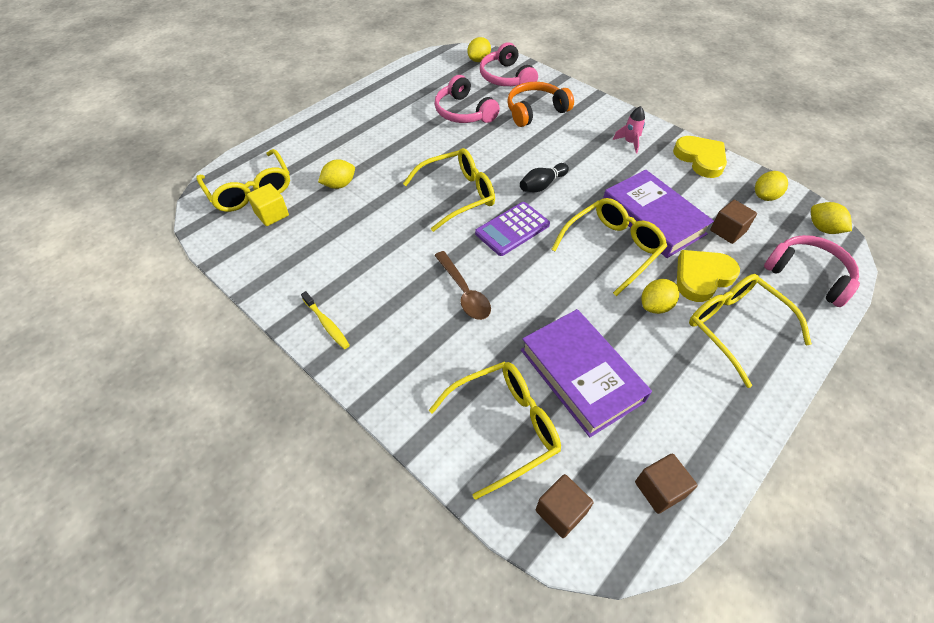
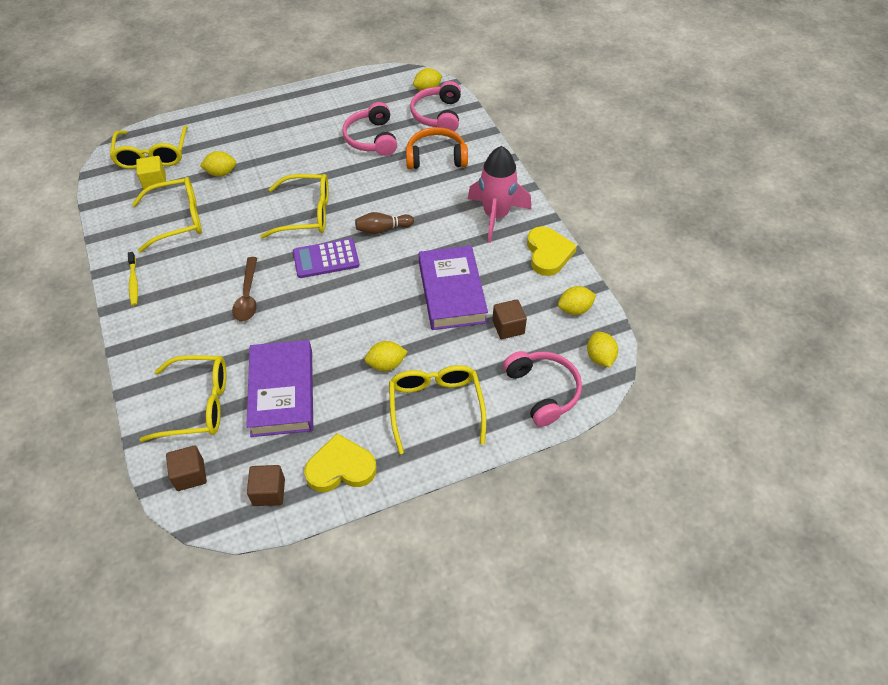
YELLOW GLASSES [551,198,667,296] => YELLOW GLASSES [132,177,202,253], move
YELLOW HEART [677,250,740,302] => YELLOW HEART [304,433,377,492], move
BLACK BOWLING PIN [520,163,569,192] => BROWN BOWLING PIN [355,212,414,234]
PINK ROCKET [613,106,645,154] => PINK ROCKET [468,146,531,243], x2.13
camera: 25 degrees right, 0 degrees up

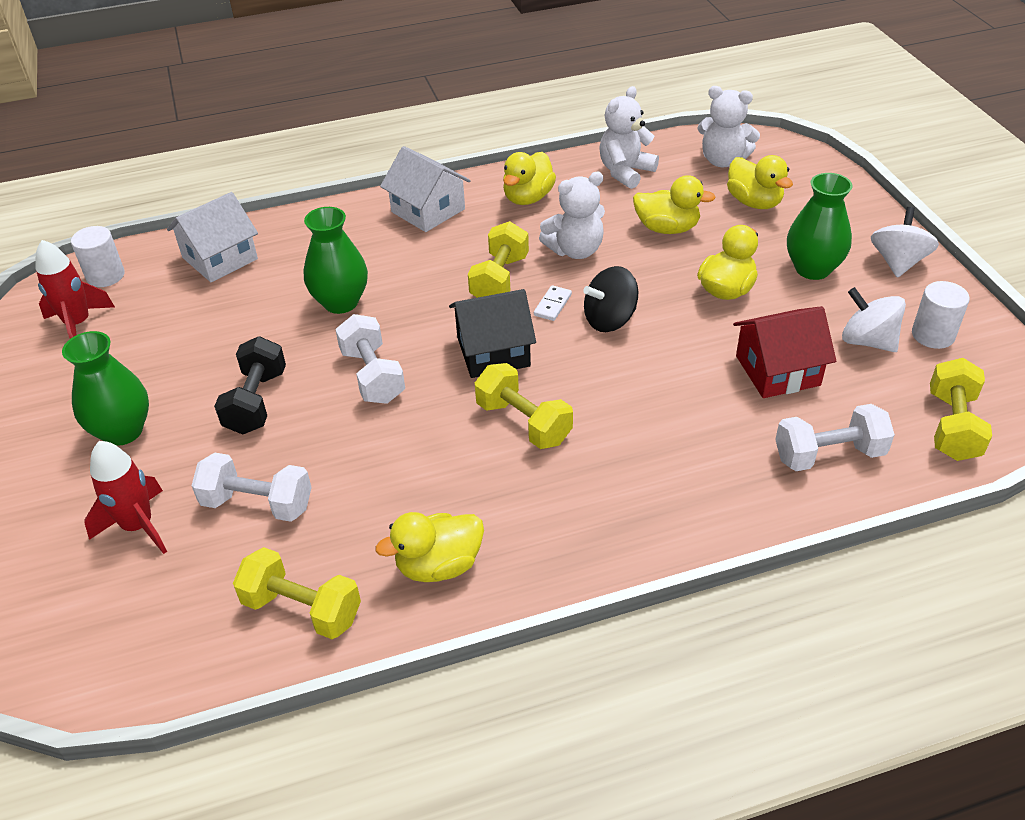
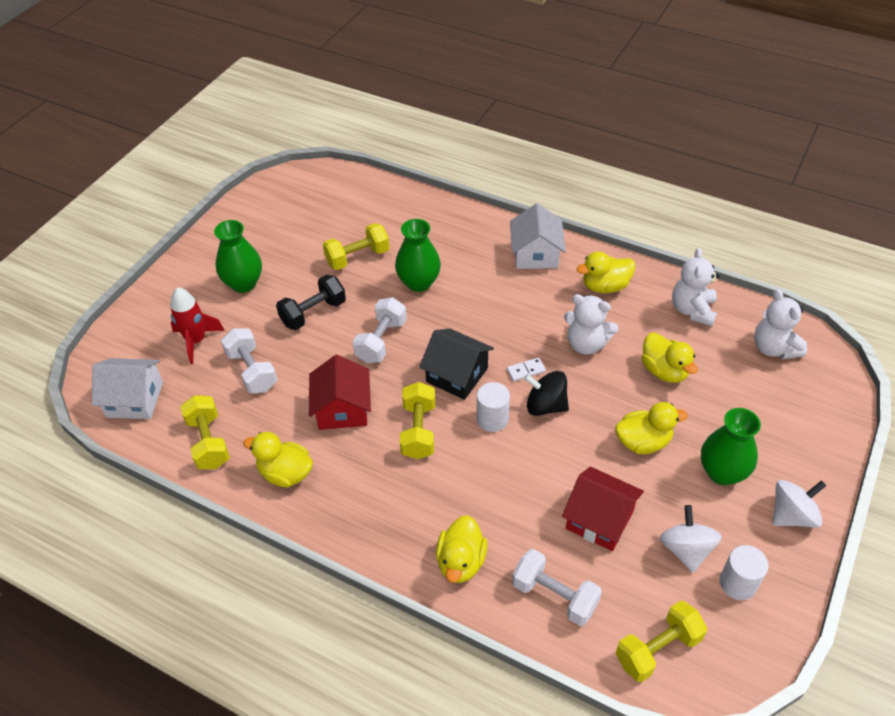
RED ROCKET [36,240,115,339] => nothing
nothing => RED HOUSE [309,355,371,430]
WHITE CYLINDER [71,226,125,287] => WHITE CYLINDER [477,382,510,432], move
WHITE HOUSE [167,192,258,282] => WHITE HOUSE [92,358,163,419], move
YELLOW DUMBBELL [468,221,529,298] => YELLOW DUMBBELL [323,223,390,270], move
YELLOW DUCK [727,155,793,209] => YELLOW DUCK [436,515,488,583], move
WHITE TEDDY BEAR [599,86,659,189] => WHITE TEDDY BEAR [672,248,720,326], 75 degrees counterclockwise
camera: 45 degrees right, 5 degrees up

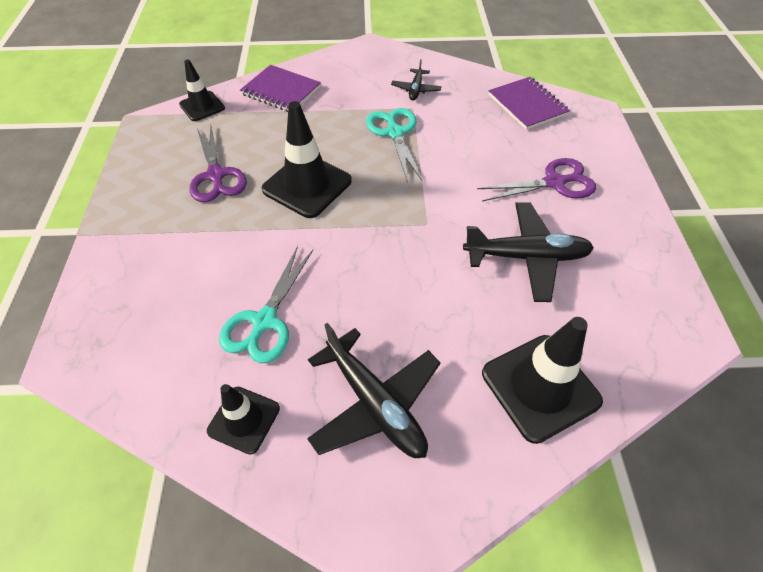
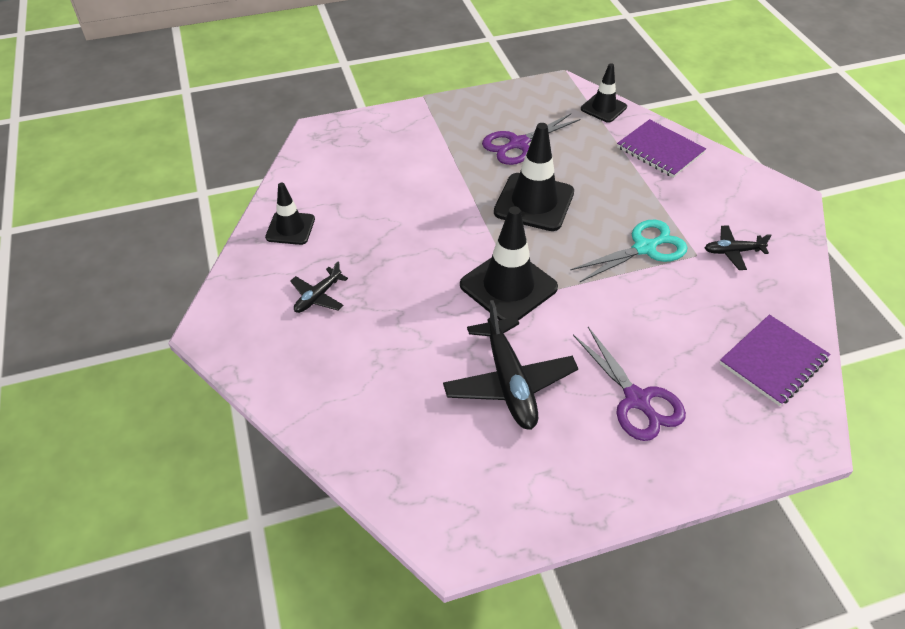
TURQUOISE SCISSORS [219,246,313,363] => nothing
BLACK TRAFFIC CONE [482,317,603,444] => BLACK TRAFFIC CONE [460,206,558,321], move
PURPLE NOTEBOOK [240,65,321,112] => PURPLE NOTEBOOK [617,119,706,178], 60 degrees counterclockwise
BLACK PLANE [307,323,441,458] => BLACK PLANE [290,261,348,313], x0.53
camera: 75 degrees right, 5 degrees down

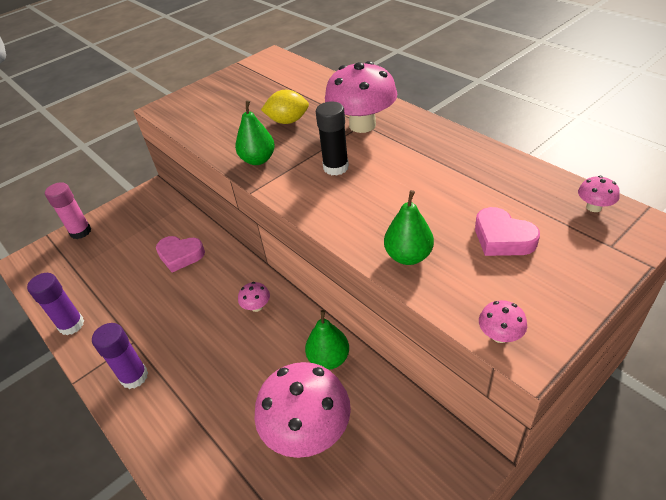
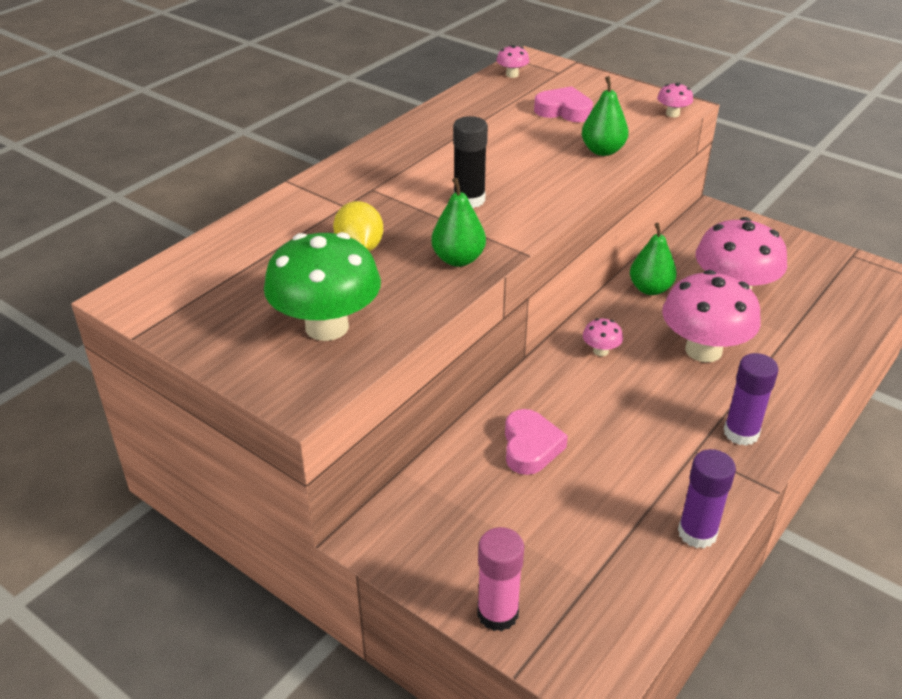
nothing => GREEN MUSHROOM [264,232,381,341]
PINK MUSHROOM [325,61,397,133] => PINK MUSHROOM [662,270,761,362], move
PINK HEART [475,207,540,256] => PINK HEART [534,86,593,122], 105 degrees counterclockwise
camera: 105 degrees left, 5 degrees down

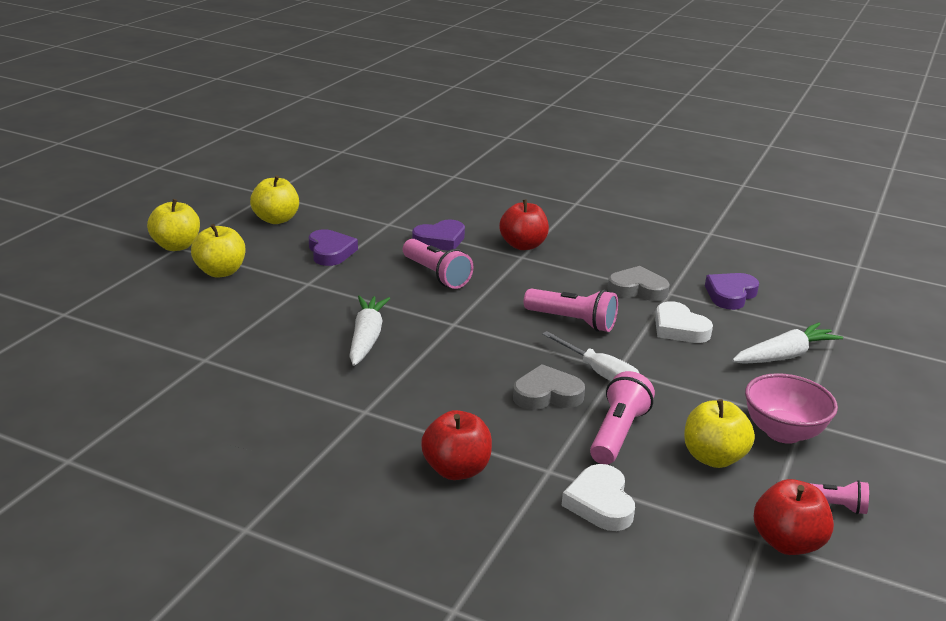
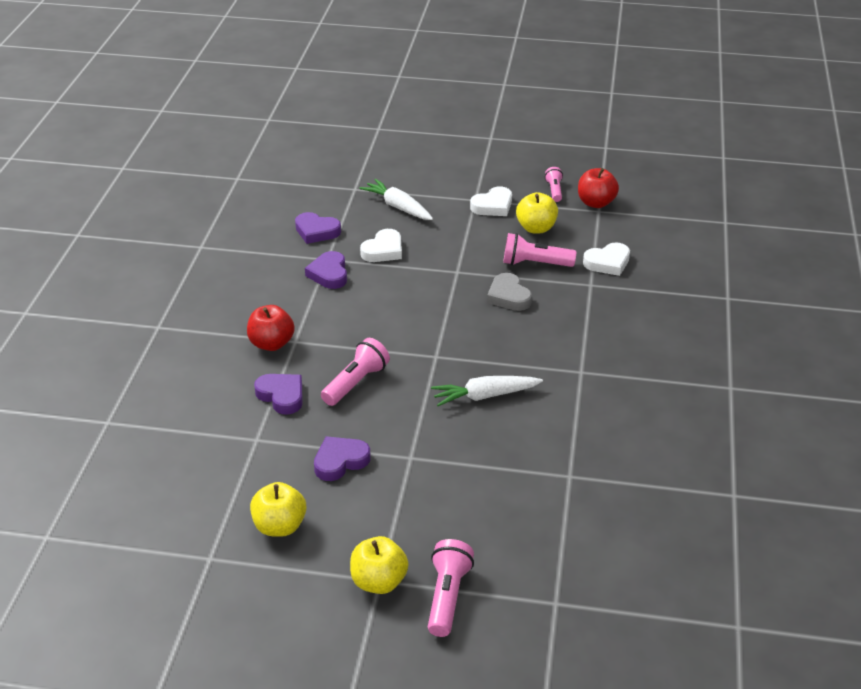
YELLOW APPLE [191,224,245,278] => nothing
RED APPLE [421,410,492,480] => nothing
WHITE SCREWDRIVER [542,331,640,381] => nothing
PINK FLASHLIGHT [524,288,618,332] => PINK FLASHLIGHT [428,539,474,637], move
PINK BOWL [745,373,838,444] => WHITE HEART [470,186,512,216]
GREY HEART [607,266,670,301] => PURPLE HEART [305,251,347,289]
camera: 105 degrees left, 10 degrees up

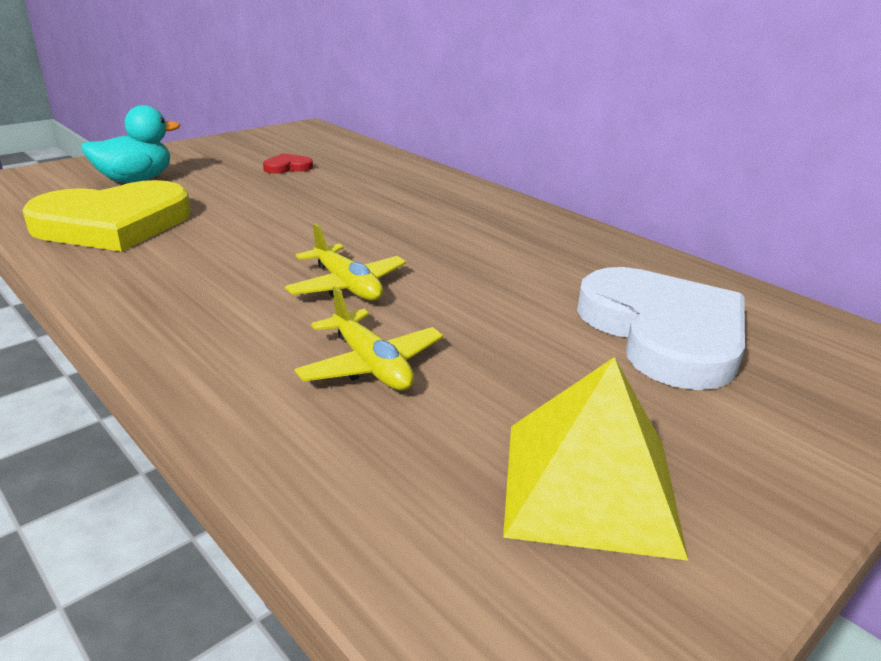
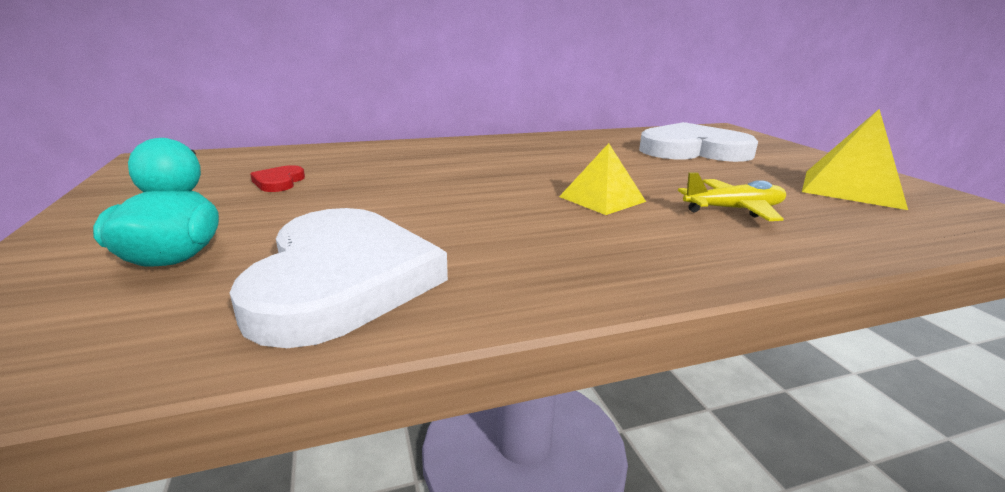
YELLOW PLANE [285,223,406,301] => YELLOW PYRAMID [559,143,646,215]
YELLOW HEART [22,180,191,252] => WHITE HEART [230,208,448,348]
camera: 65 degrees left, 5 degrees down

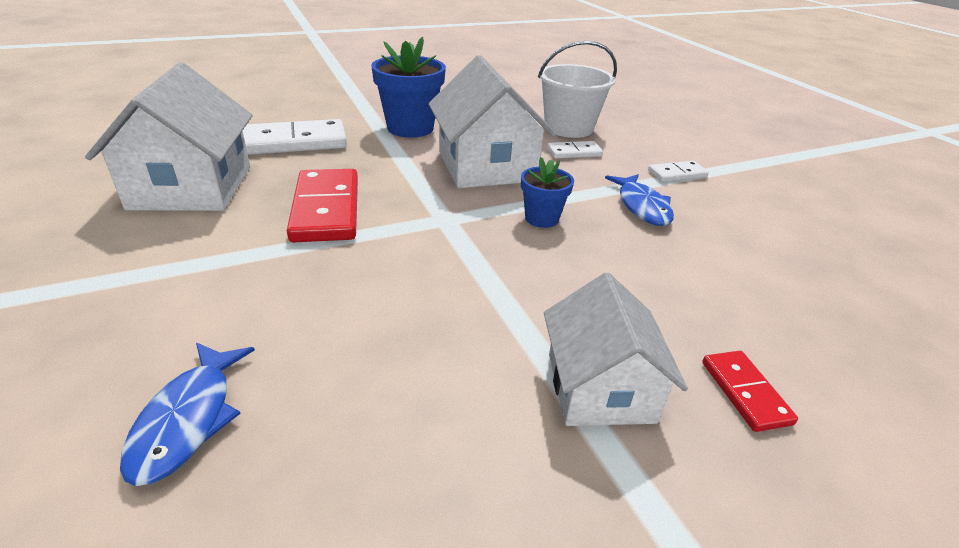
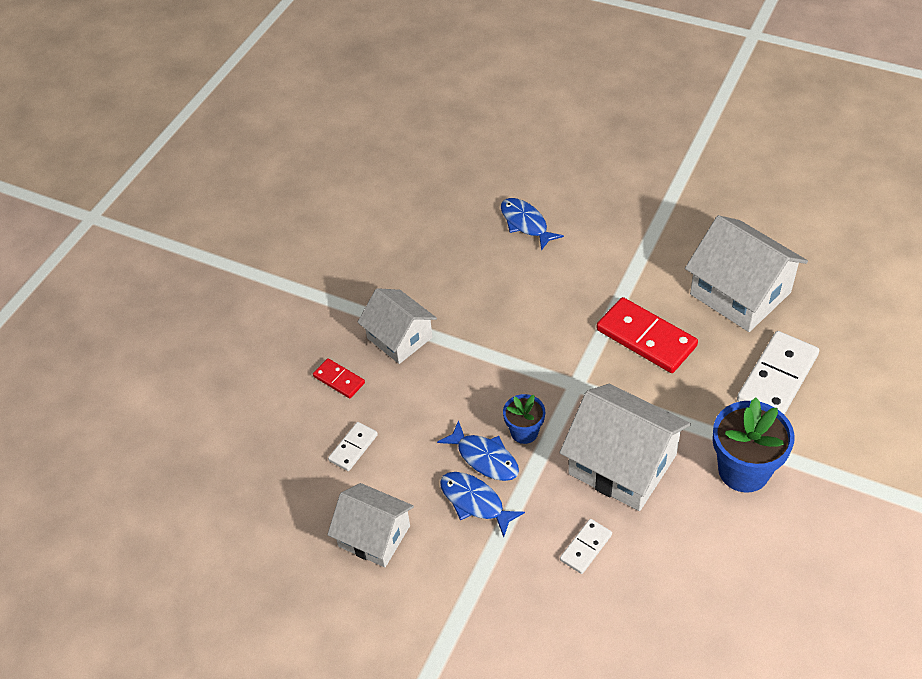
WHITE BUCKET [538,41,617,138] => nothing
nothing => WHITE HOUSE [327,483,414,567]
nothing => BLUE FISH [437,420,519,481]
WHITE DOMINO [648,161,709,182] => WHITE DOMINO [328,422,378,471], move
camera: 145 degrees right, 15 degrees up

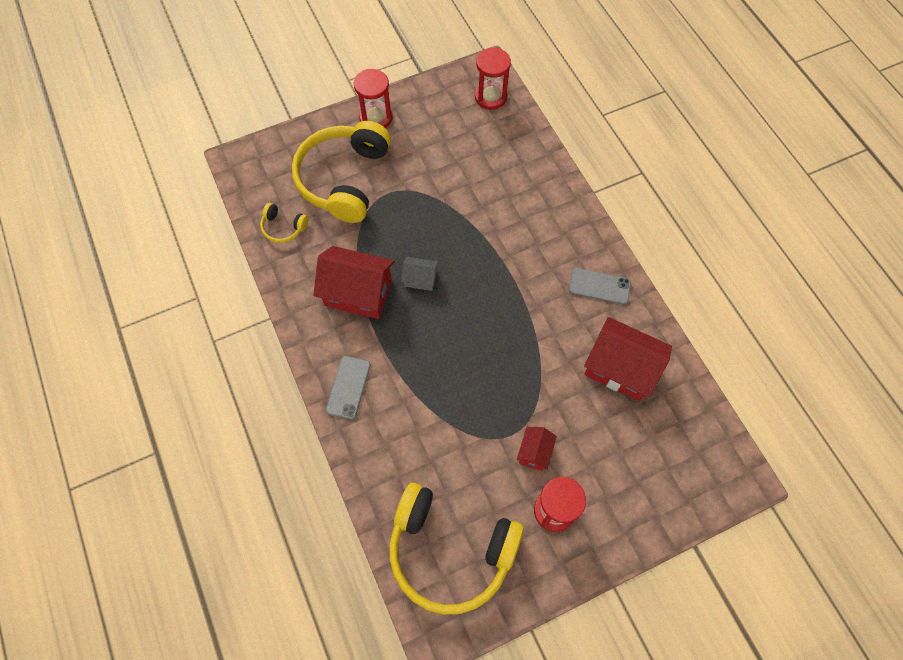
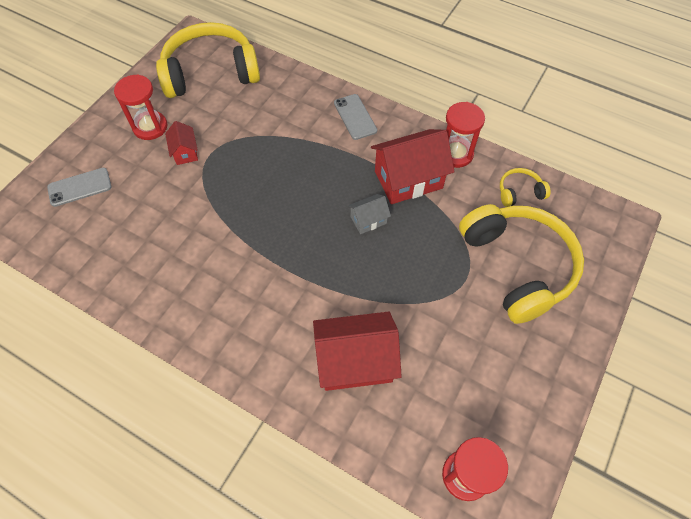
RED HOURGLASS [354,69,393,128] => RED HOURGLASS [446,102,485,168], move
GREY PHONE [569,268,631,304] => GREY PHONE [47,168,111,207], move
RED HOUSE [584,317,672,401] => RED HOUSE [313,312,402,391], move
camera: 145 degrees right, 5 degrees down

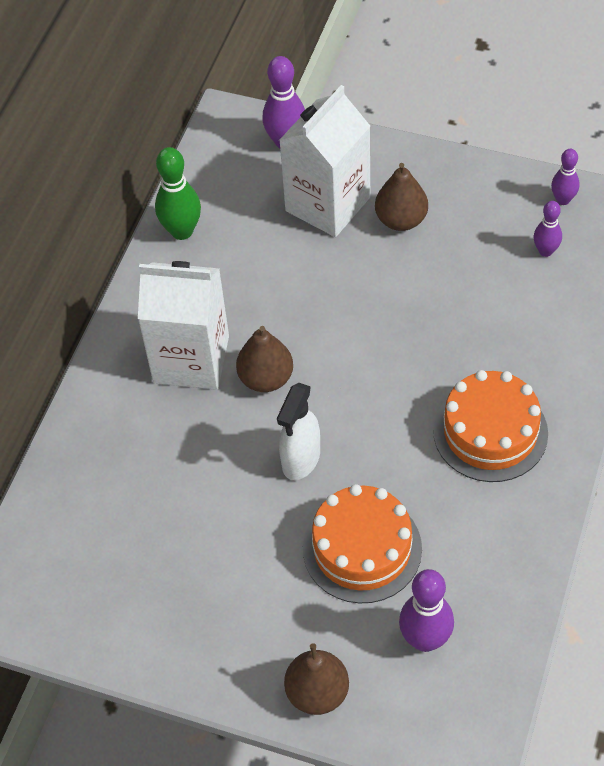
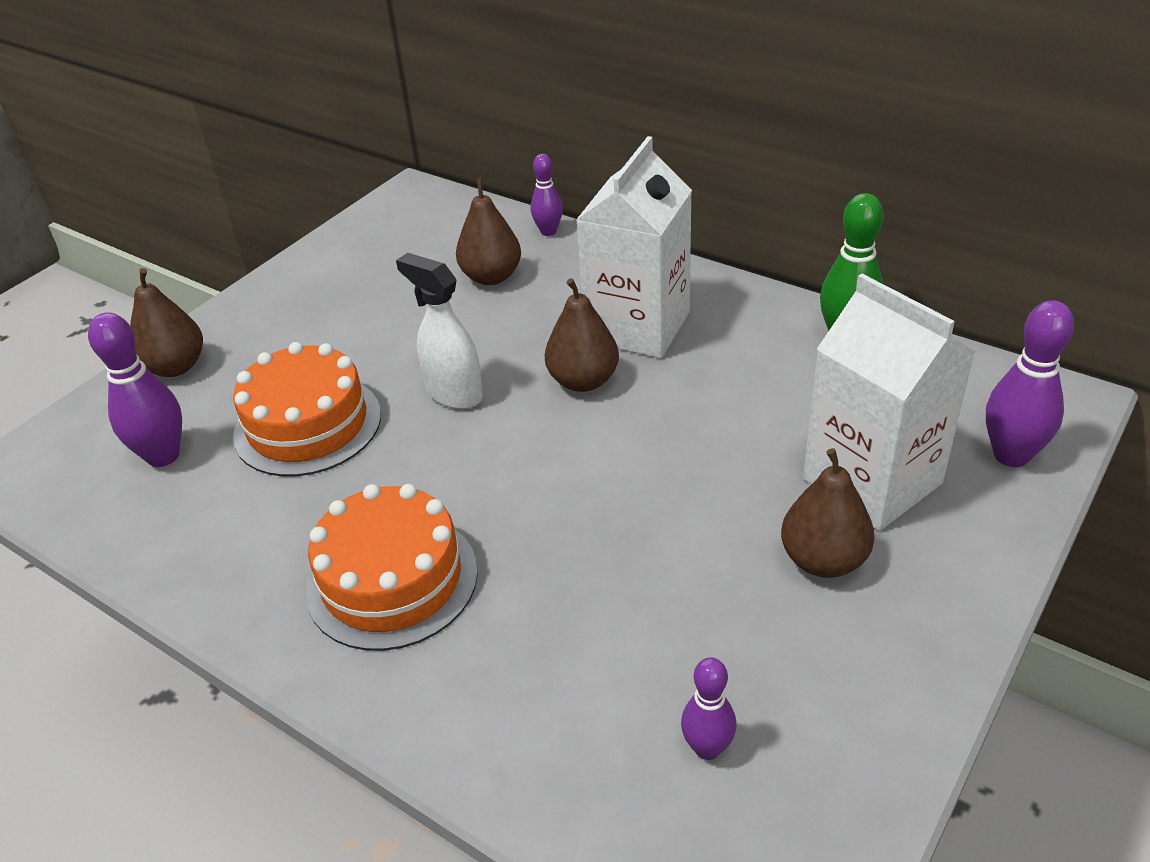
nothing => BROWN PEAR [456,178,521,285]
PURPLE BOWLING PIN [551,149,580,205] => PURPLE BOWLING PIN [531,154,563,236], move
camera: 105 degrees right, 15 degrees down

